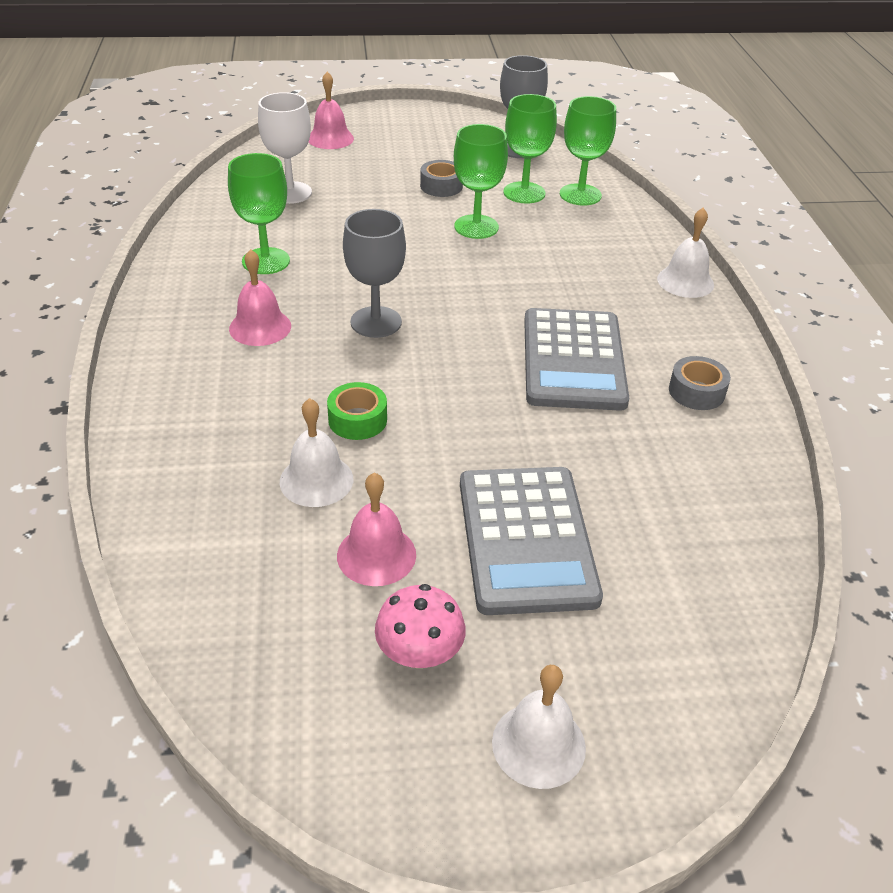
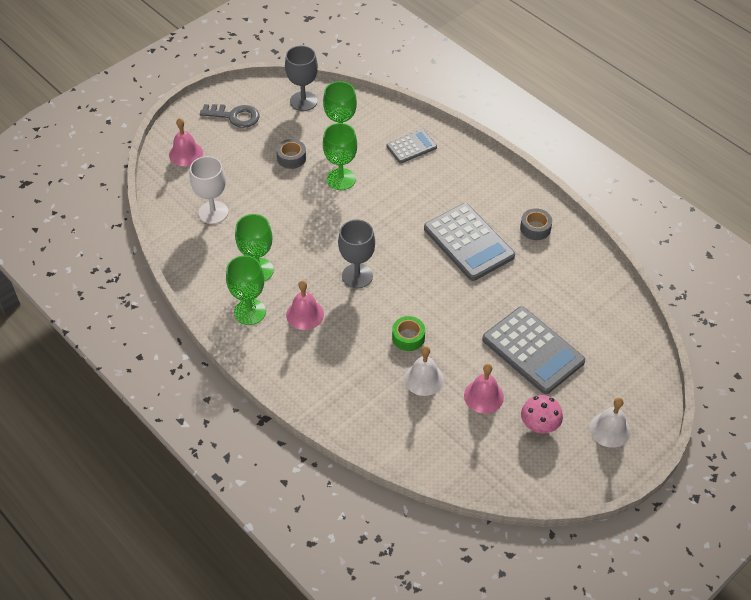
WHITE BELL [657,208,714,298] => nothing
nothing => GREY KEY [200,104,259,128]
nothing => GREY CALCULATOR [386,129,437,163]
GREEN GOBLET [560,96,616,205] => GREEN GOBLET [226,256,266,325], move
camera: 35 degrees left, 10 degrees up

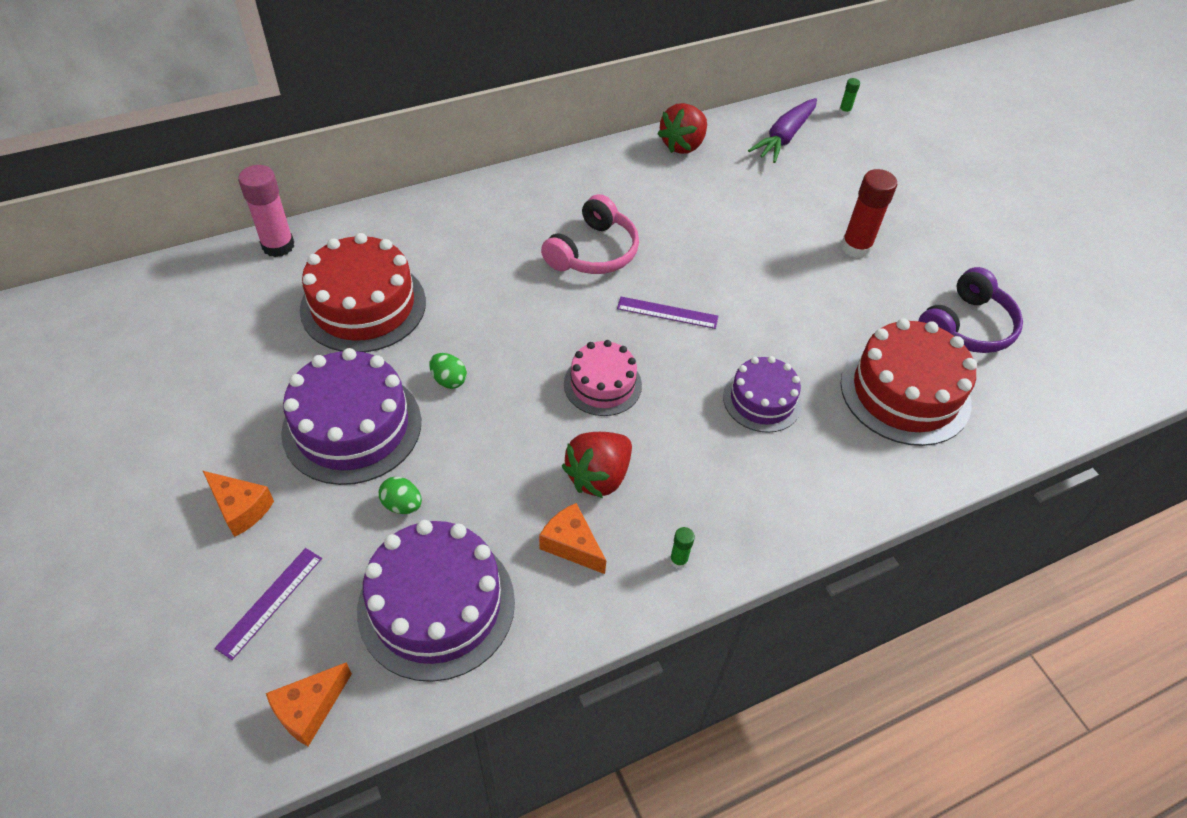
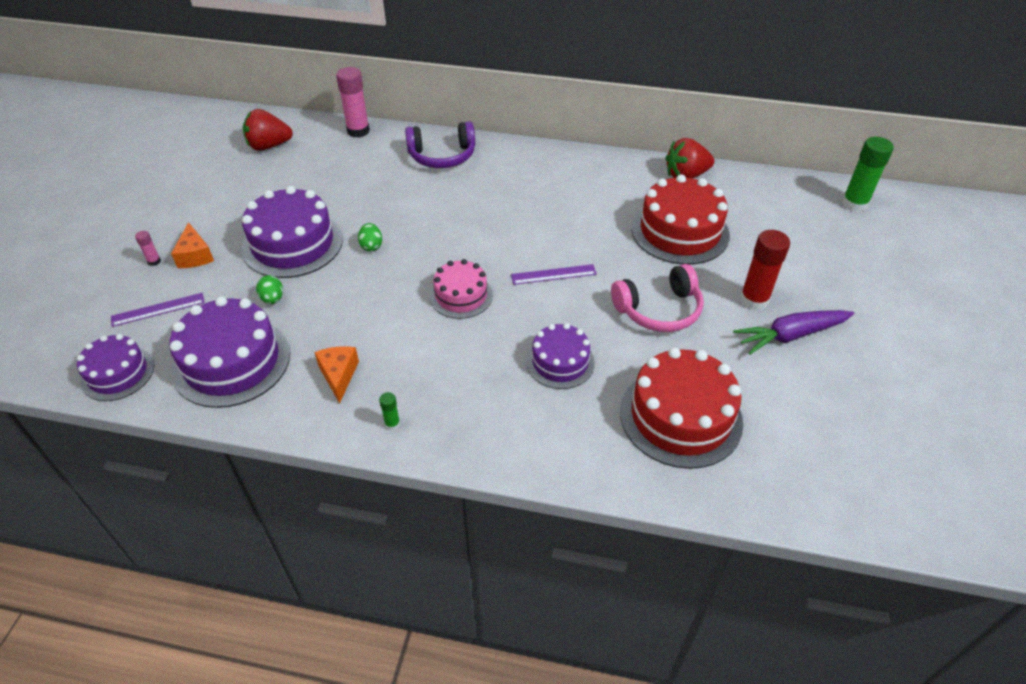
nothing => PINK GLUE STICK [135,231,161,266]
RED CAKE [300,233,426,352] => RED CAKE [631,174,730,265], move
PINK HEADPHONES [541,194,639,274] => PINK HEADPHONES [611,264,704,332], move
RED STRAWBERRY [562,432,632,498] => RED STRAWBERRY [243,109,293,151], move
PURPLE CARROT [748,98,817,163] => PURPLE CARROT [733,310,854,355], move
PURPLE HEADPHONES [918,267,1023,353] => PURPLE HEADPHONES [405,121,475,168], move
ORANGE CHEESE [266,662,352,746] => PURPLE CAKE [77,334,154,401]
PURPLE RULER [617,297,718,329] => PURPLE RULER [511,264,597,285], 60 degrees counterclockwise
GREEN GLUE STICK [839,78,860,116] => GREEN GLUE STICK [842,137,894,212], x2.17
camera: 40 degrees right, 5 degrees down

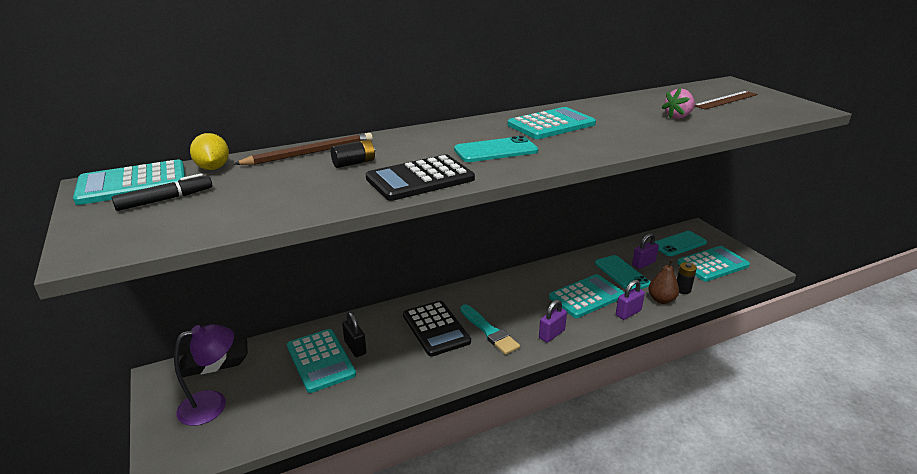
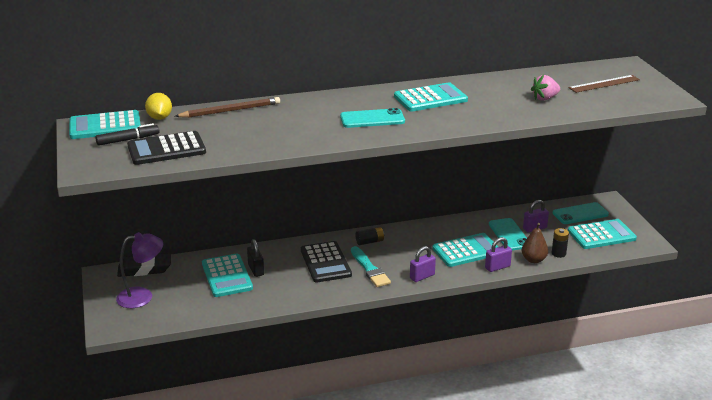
BLACK BATTERY [331,139,375,168] => BLACK BATTERY [355,227,384,245], move
BLACK CALCULATOR [366,154,475,201] => BLACK CALCULATOR [127,131,206,165], move
camera: 10 degrees right, 0 degrees up

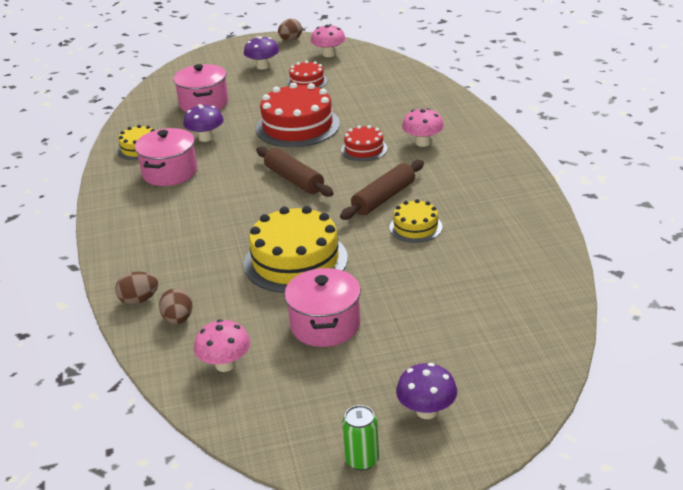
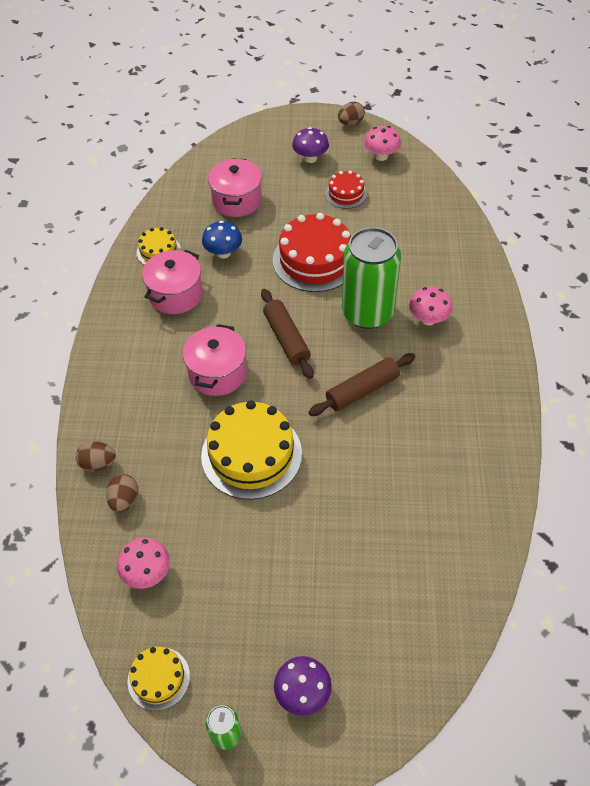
PINK POT [285,268,361,347] => PINK POT [183,324,247,396], move
YELLOW CAKE [390,199,442,243] => YELLOW CAKE [128,647,190,711], move
RED CAKE [341,125,388,161] => GREEN CAN [342,227,401,329]
PURPLE MUSHROOM [183,104,224,142] => BLUE MUSHROOM [202,221,242,258]
camera: 15 degrees right, 20 degrees up

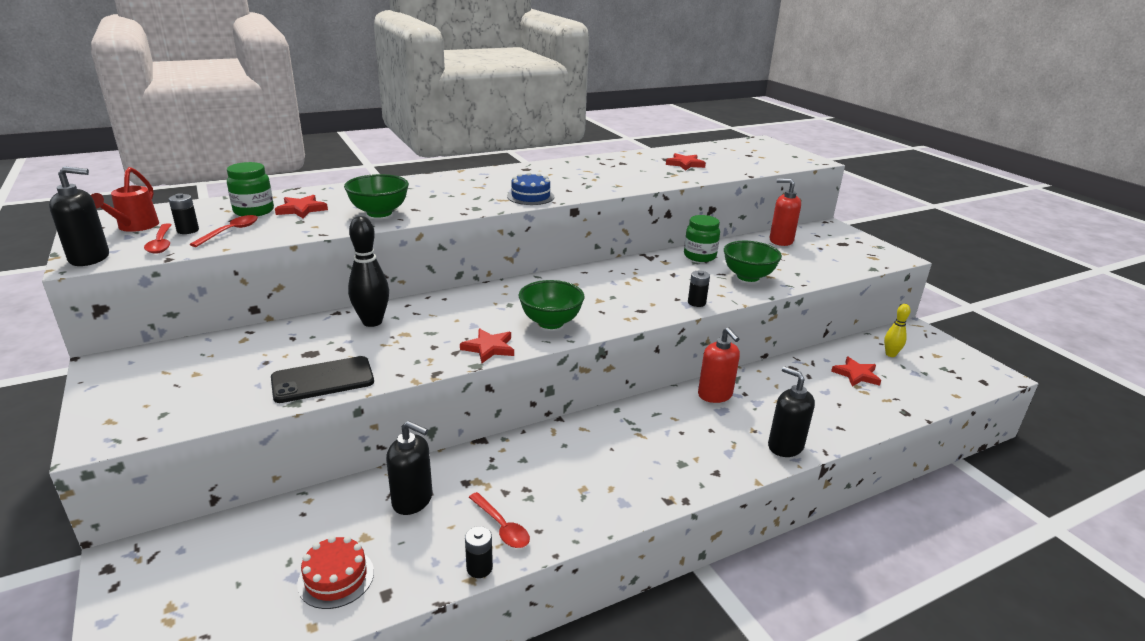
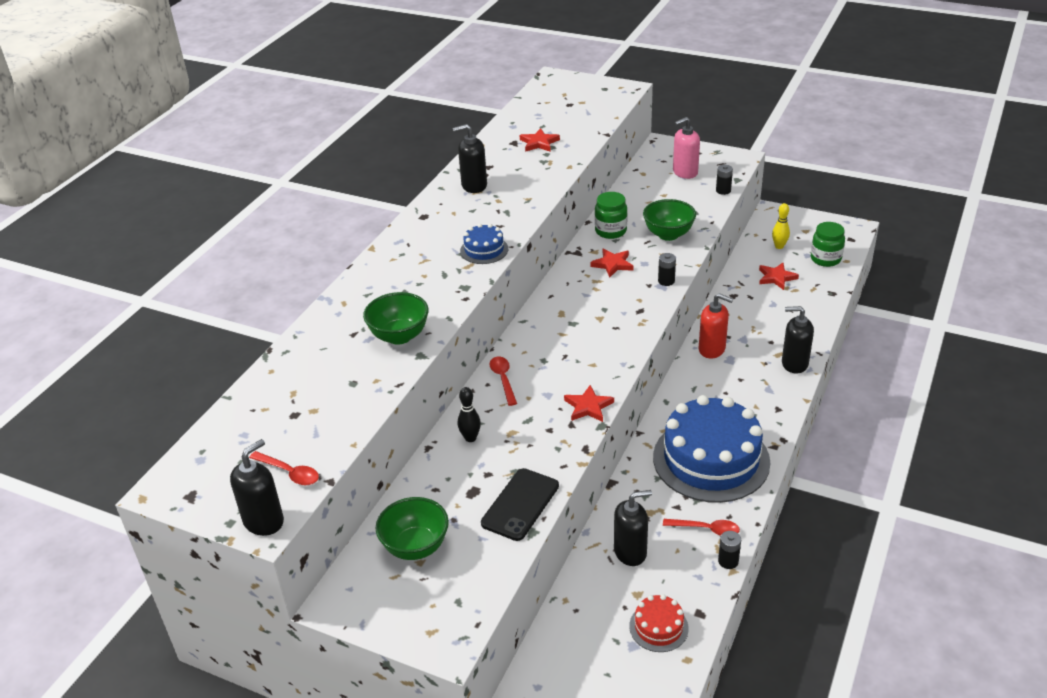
RED WATERING CAN [91,167,159,232] => nothing
RED SOAP DISPENSER [770,178,801,246] => nothing
nothing => BLACK SOAP DISPENSER [453,124,487,193]
nothing => BLUE CAKE [653,395,770,503]
nothing => PINK SOAP DISPENSER [673,117,700,179]
BLACK BATTERY [169,193,199,234] => BLACK BATTERY [716,165,733,195], move
RED SPOON [190,215,258,247] => RED SPOON [489,356,517,406], move
GREEN JAR [227,162,274,216] => GREEN JAR [811,222,845,267], move
RED STAR [275,195,328,219] => RED STAR [590,249,634,278], move
GREEN BOWL [519,280,585,329] => GREEN BOWL [376,497,449,560], move
BLACK BOWLING PIN [348,216,389,327] => BLACK BOWLING PIN [458,387,481,442], x0.60
camera: 35 degrees left, 10 degrees up

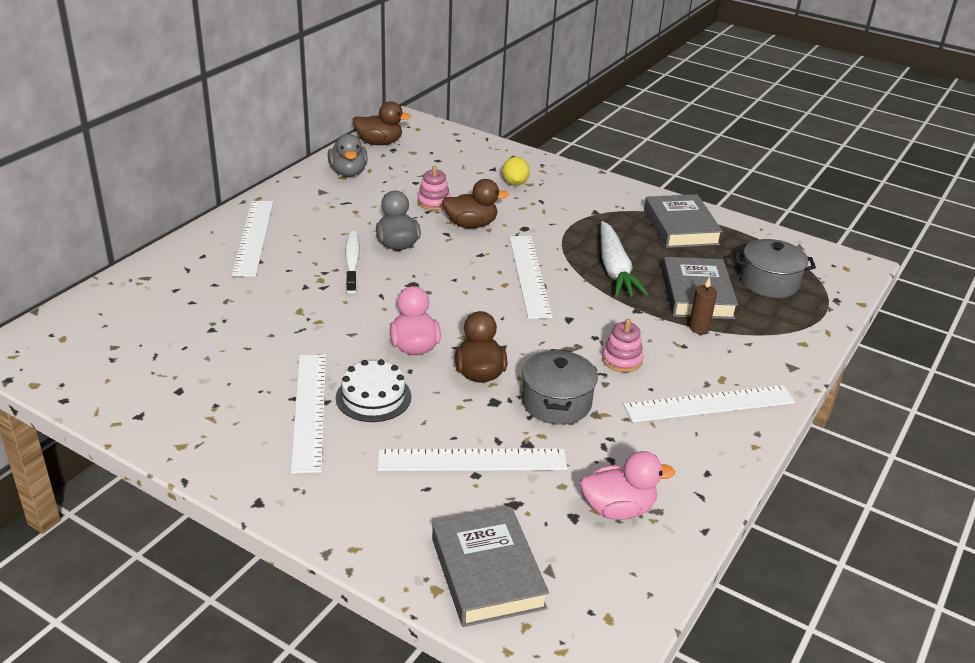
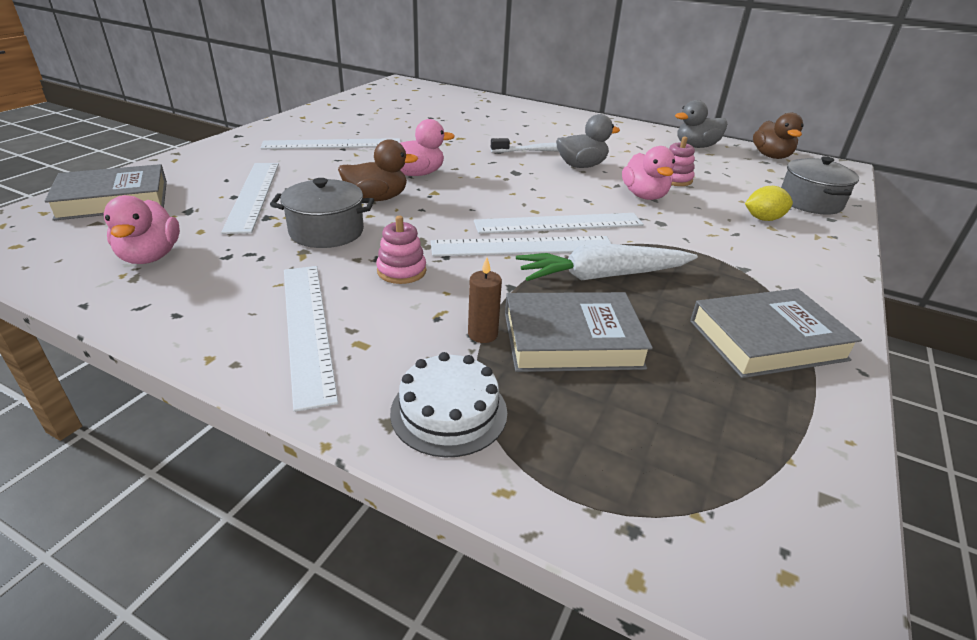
WHITE RULER [232,201,273,277] => WHITE RULER [431,236,612,256], move
WHITE CAKE [336,359,411,422] => WHITE CAKE [390,352,507,457], move
GREY POT [734,239,816,298] => GREY POT [781,156,859,215], move
BROWN DUCK [442,179,509,228] => PINK DUCK [622,146,675,200]
camera: 85 degrees right, 0 degrees up

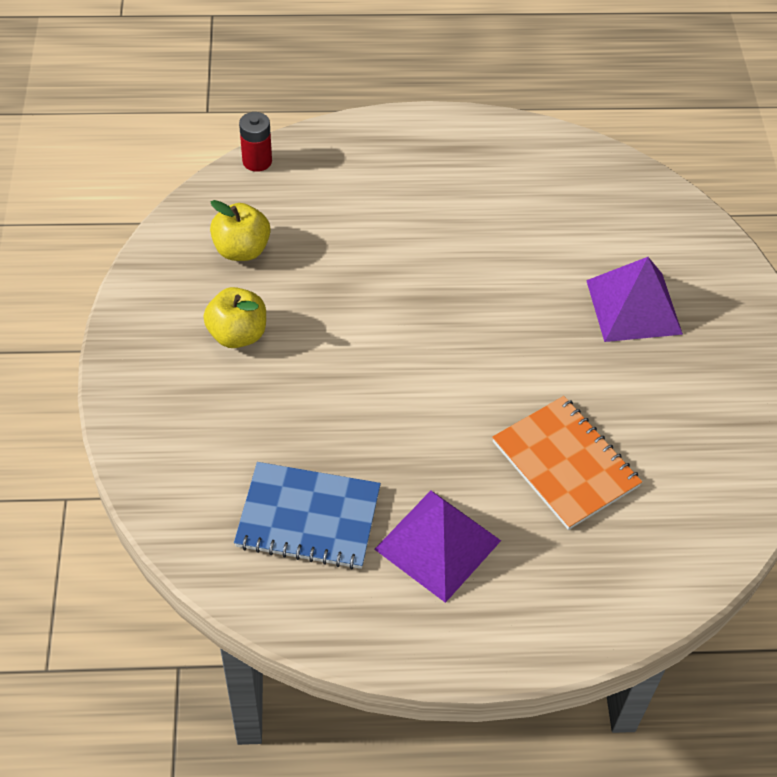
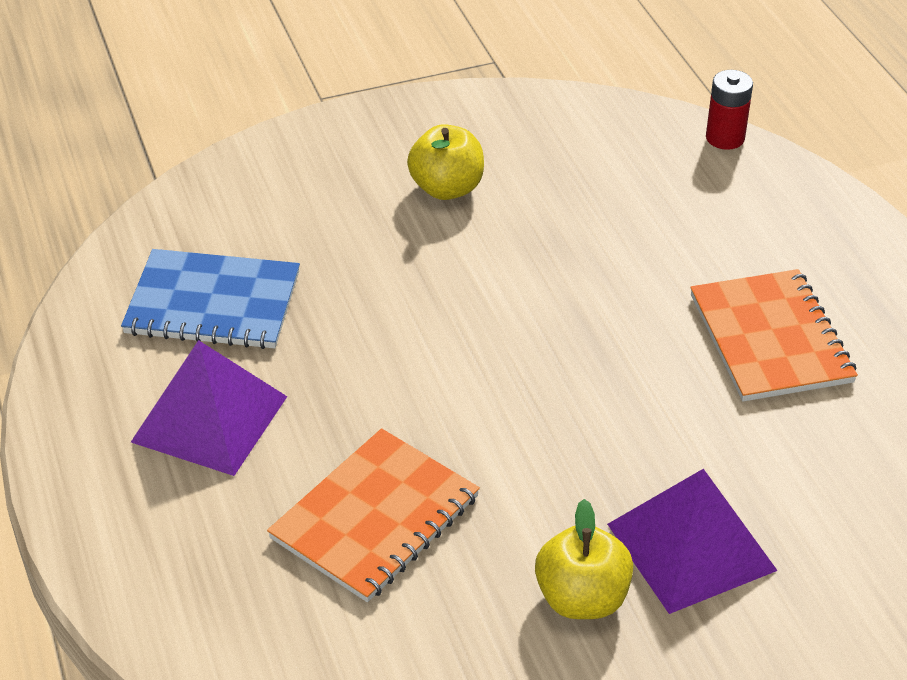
nothing => ORANGE NOTEBOOK [690,269,858,401]
YELLOW APPLE [210,200,271,261] => YELLOW APPLE [535,499,633,619], move
BLUE NOTEBOOK [234,462,381,569] => BLUE NOTEBOOK [121,249,300,349], 75 degrees counterclockwise
camera: 75 degrees right, 10 degrees down

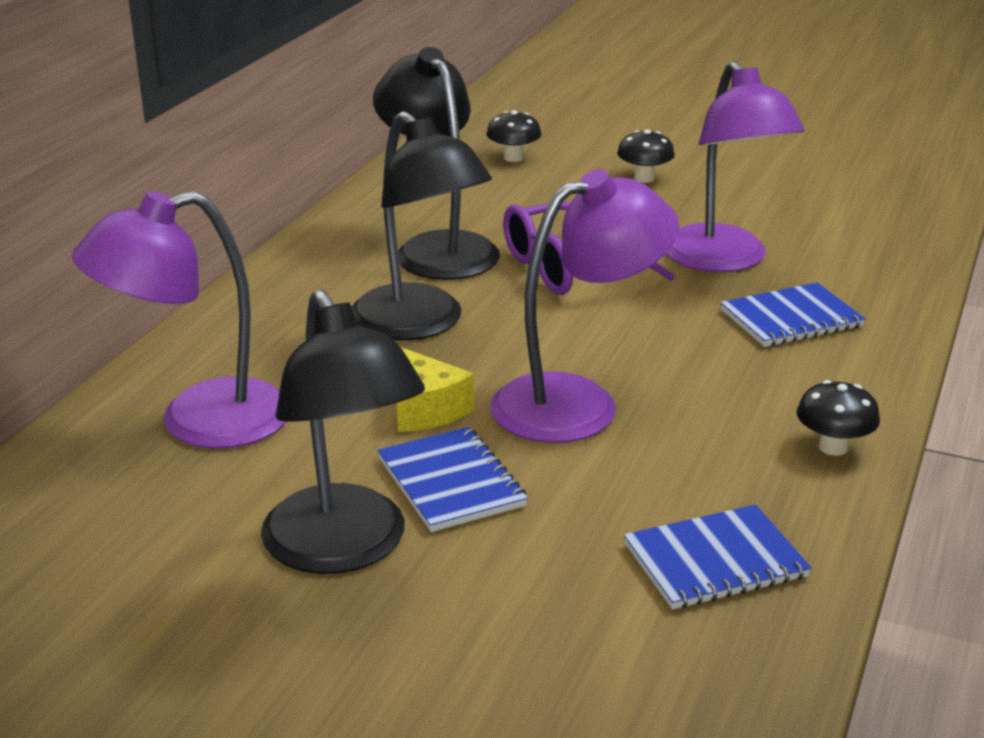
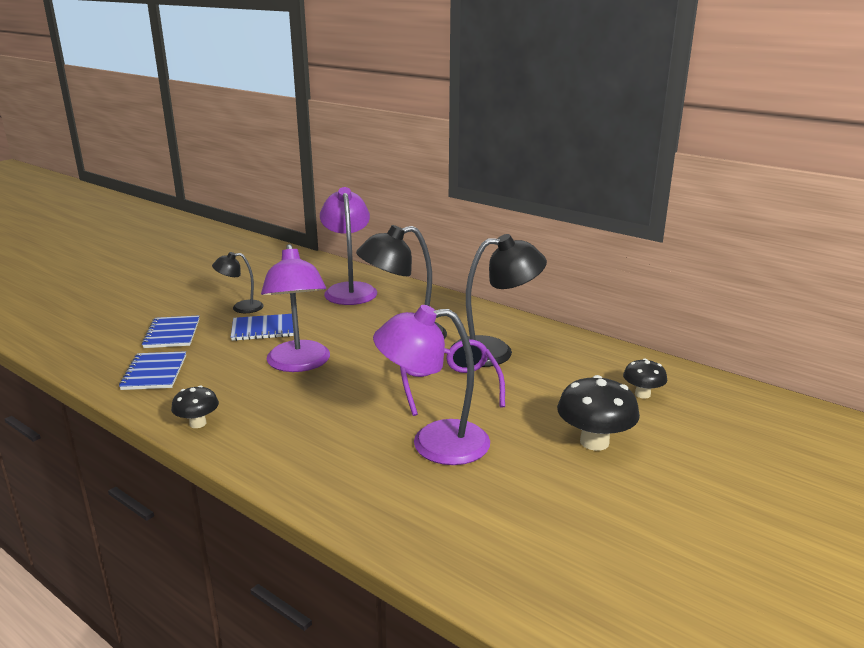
YELLOW CHEESE [397,347,474,432] => nothing
BLUE NOTEBOOK [720,282,865,347] => BLUE NOTEBOOK [142,316,199,348], move
BLACK LAMP [261,289,425,574] => BLACK LAMP [212,252,264,313], x0.55
BLACK MUSHROOM [617,129,675,183] => BLACK MUSHROOM [557,375,640,451], x1.68
camera: 105 degrees right, 5 degrees down

